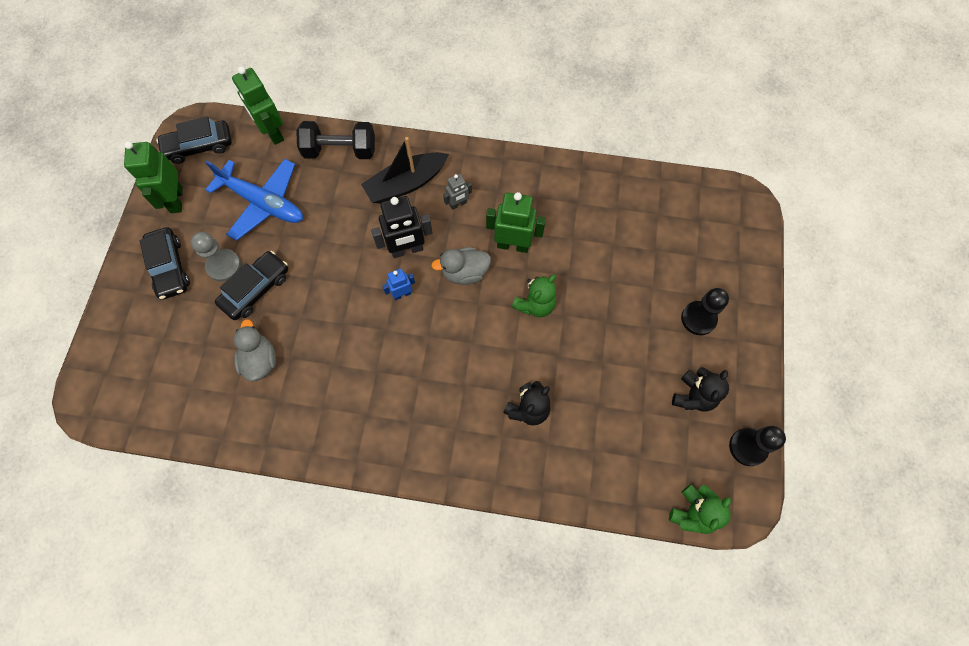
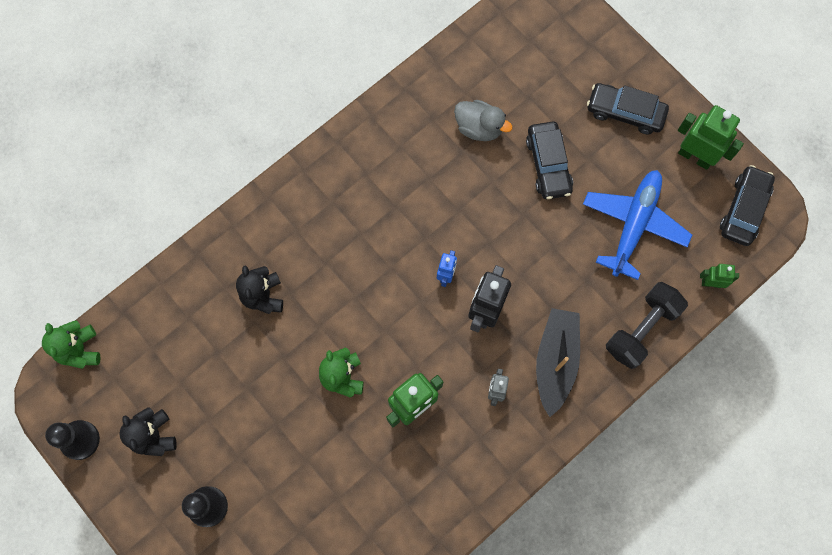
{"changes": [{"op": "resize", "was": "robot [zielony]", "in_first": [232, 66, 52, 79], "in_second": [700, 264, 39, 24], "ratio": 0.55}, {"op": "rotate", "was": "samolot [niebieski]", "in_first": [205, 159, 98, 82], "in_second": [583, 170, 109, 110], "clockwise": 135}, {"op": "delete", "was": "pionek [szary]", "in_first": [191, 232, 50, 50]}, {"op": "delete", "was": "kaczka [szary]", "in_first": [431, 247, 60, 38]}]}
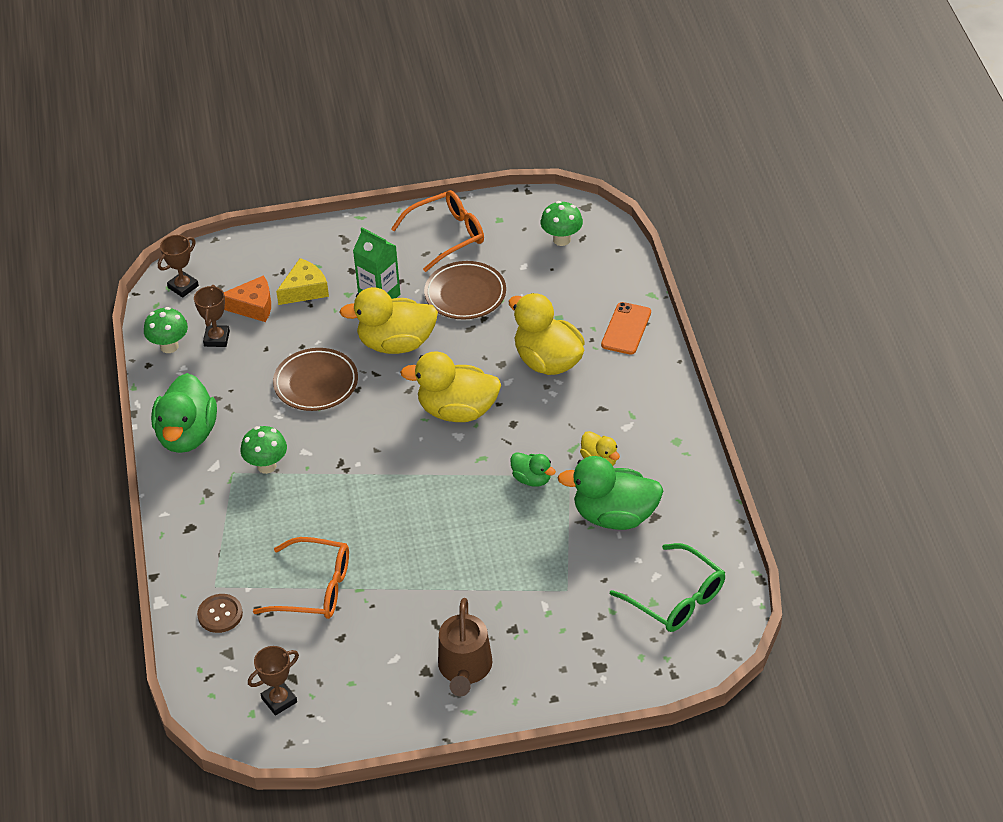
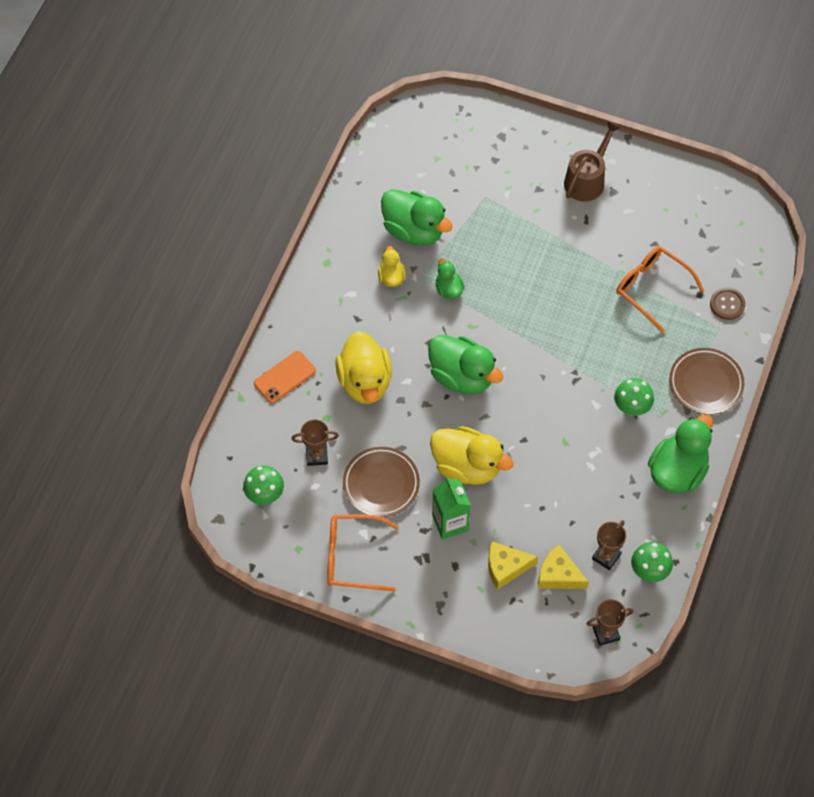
{"changes": [{"op": "recolor", "was": "ser [pomarańczowy]", "now": "ser [żółty]", "in_first": [224, 275, 47, 47], "in_second": [538, 545, 51, 44]}, {"op": "move", "was": "talerz [brązowy]", "in_first": [273, 348, 85, 63], "in_second": [669, 348, 76, 67]}, {"op": "recolor", "was": "kaczka [żółty]", "now": "kaczka [zielony]", "in_first": [400, 351, 101, 71], "in_second": [428, 335, 75, 59]}, {"op": "delete", "was": "okulary [zielony]", "in_first": [610, 543, 115, 89]}, {"op": "move", "was": "puchar [brązowy]", "in_first": [248, 646, 51, 69], "in_second": [291, 420, 48, 46]}]}
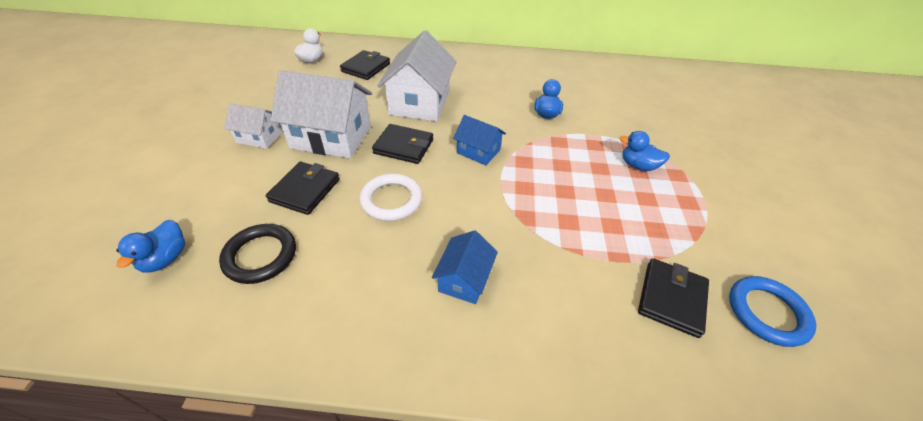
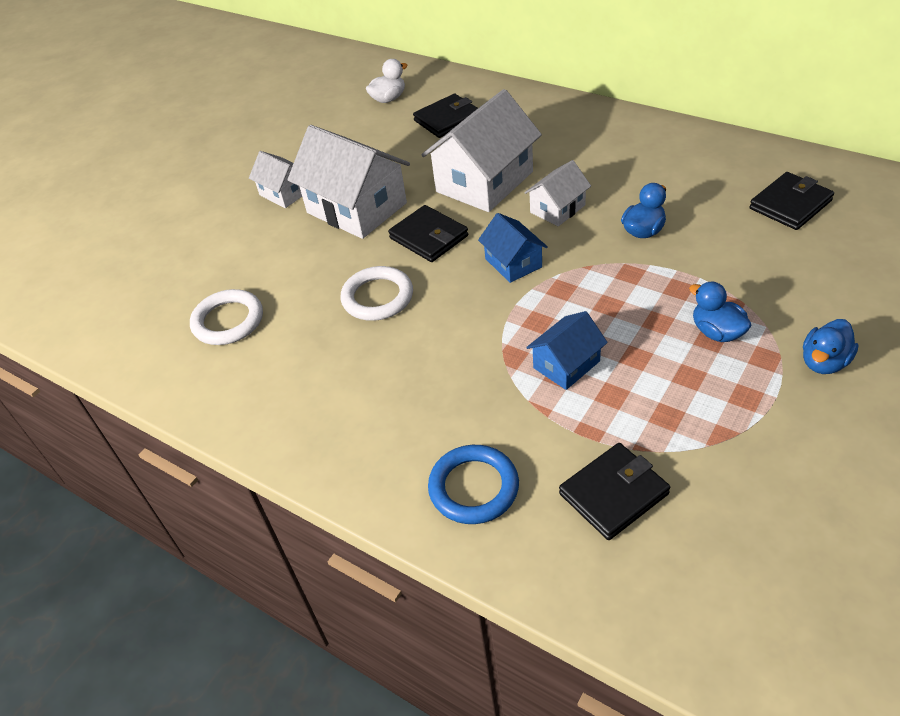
{"changes": [{"op": "move", "was": "portfel [czarny]", "in_first": [266, 162, 74, 53], "in_second": [750, 172, 84, 58]}, {"op": "move", "was": "kaczka [niebieski]", "in_first": [116, 220, 69, 53], "in_second": [803, 319, 56, 55]}, {"op": "recolor", "was": "pierścień [czarny]", "now": "pierścień [biały]", "in_first": [219, 224, 77, 60], "in_second": [190, 289, 73, 56]}, {"op": "move", "was": "domek [niebieski]", "in_first": [432, 230, 66, 74], "in_second": [526, 311, 82, 79]}, {"op": "move", "was": "pierścień [niebieski]", "in_first": [729, 276, 87, 71], "in_second": [428, 445, 91, 79]}, {"op": "insert", "now": "domek [biały]", "in_second": [524, 160, 67, 66]}]}
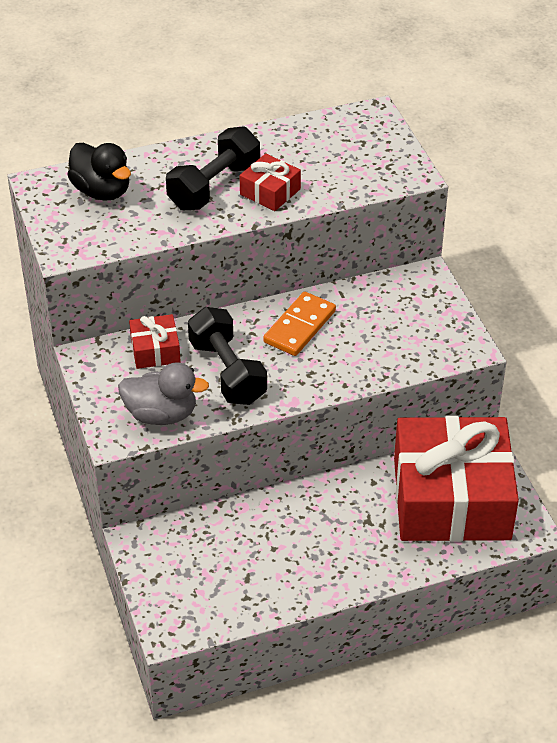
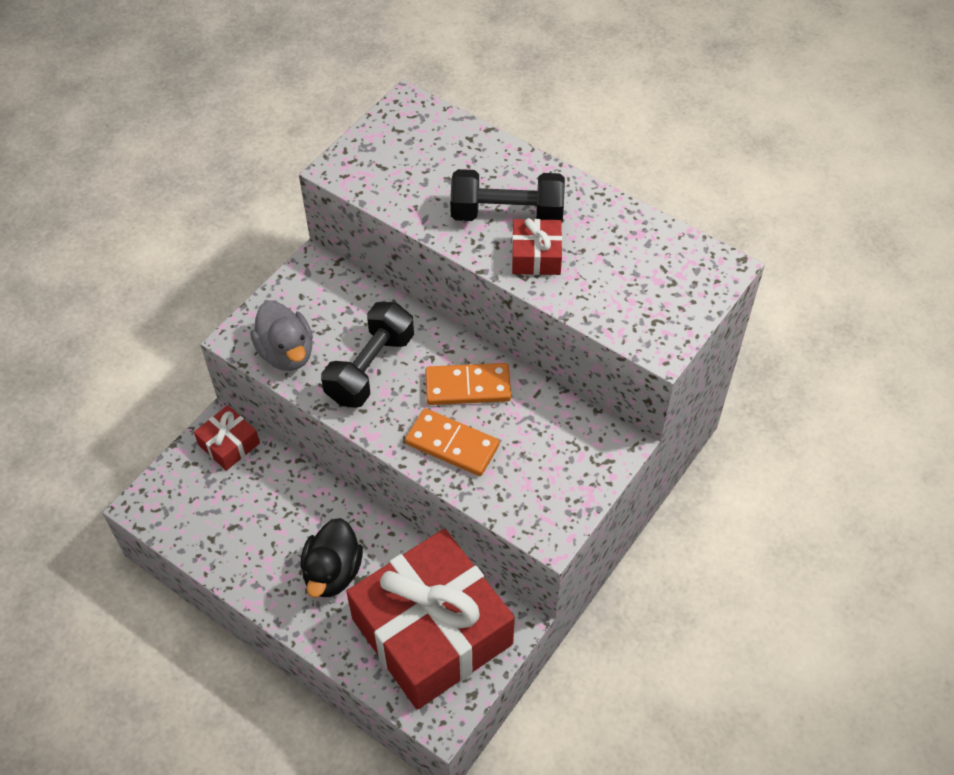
{"changes": [{"op": "move", "was": "kaczka [czarny]", "in_first": [67, 143, 64, 58], "in_second": [300, 518, 63, 79]}, {"op": "move", "was": "prezent [czerwony]", "in_first": [129, 314, 52, 55], "in_second": [194, 405, 66, 66]}, {"op": "insert", "now": "kostka domina [pomarańczowy]", "in_second": [405, 408, 95, 68]}]}
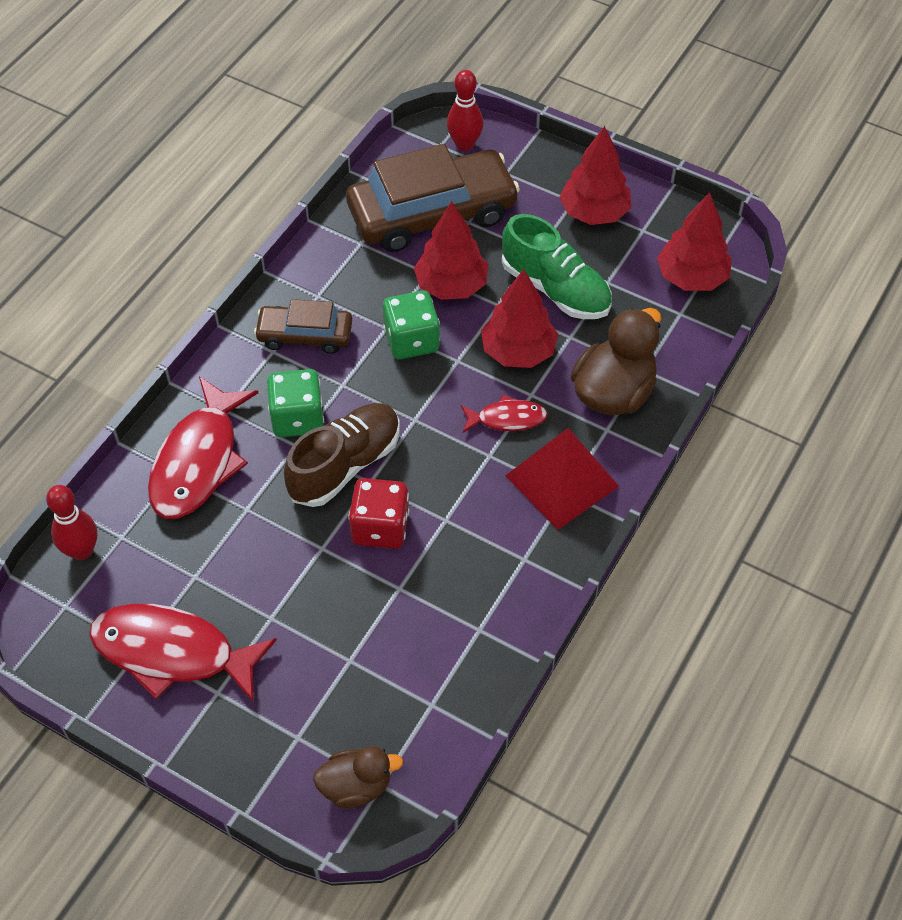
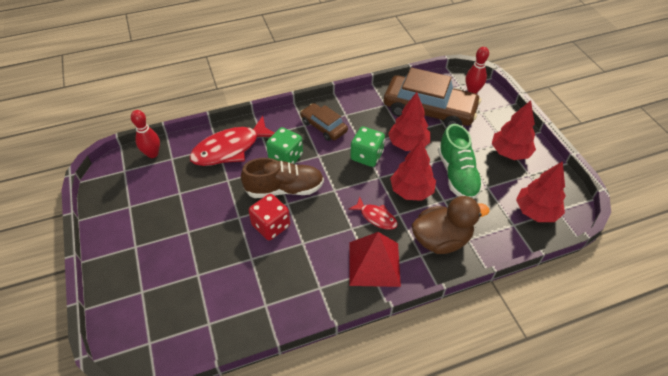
{"changes": [{"op": "delete", "was": "ryba [czerwony]", "in_first": [89, 604, 188, 98]}, {"op": "delete", "was": "kaczka [brązowy]", "in_first": [313, 746, 90, 62]}]}
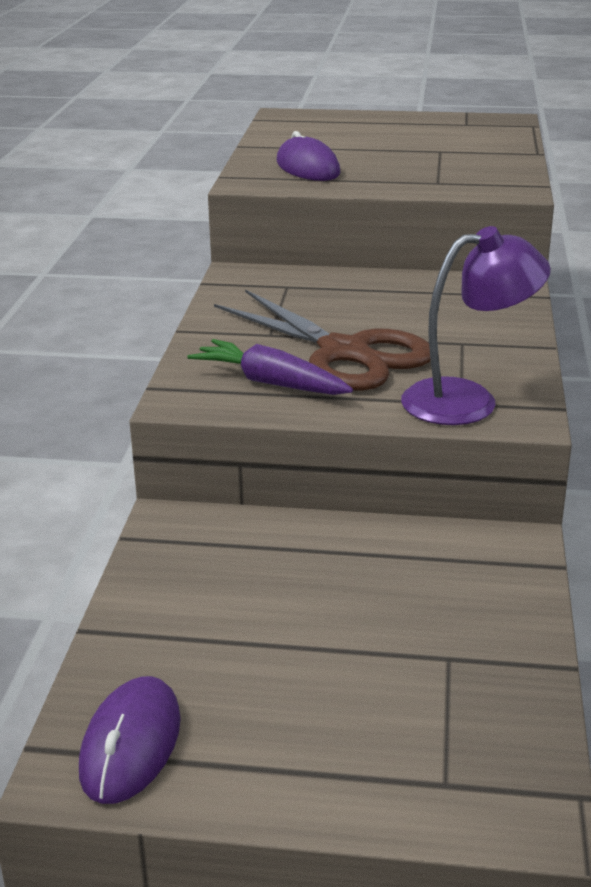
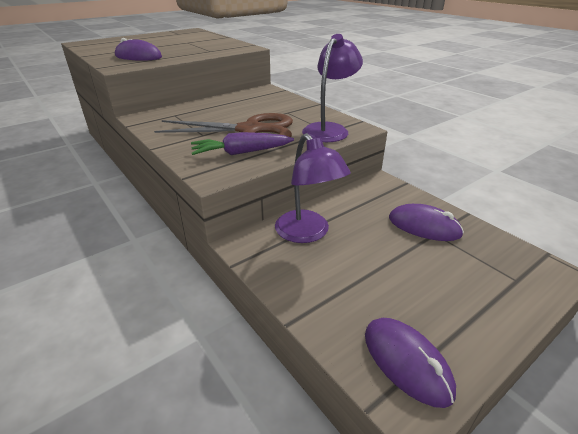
{"changes": [{"op": "insert", "now": "lampka [fioletowy]", "in_second": [275, 133, 76, 110]}, {"op": "insert", "now": "myszka [fioletowy]", "in_second": [389, 204, 75, 37]}]}
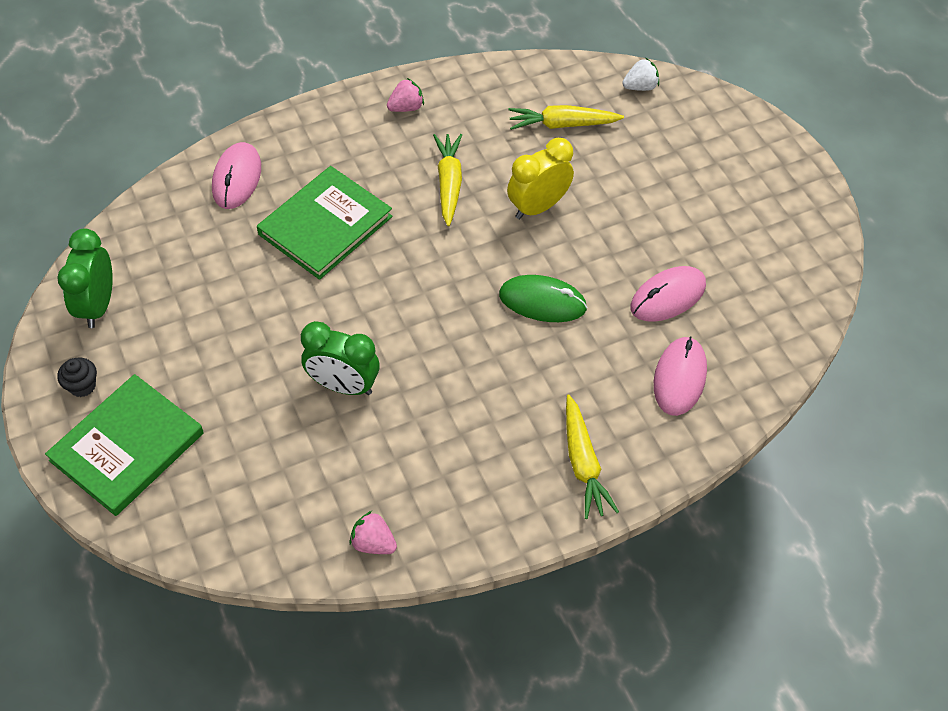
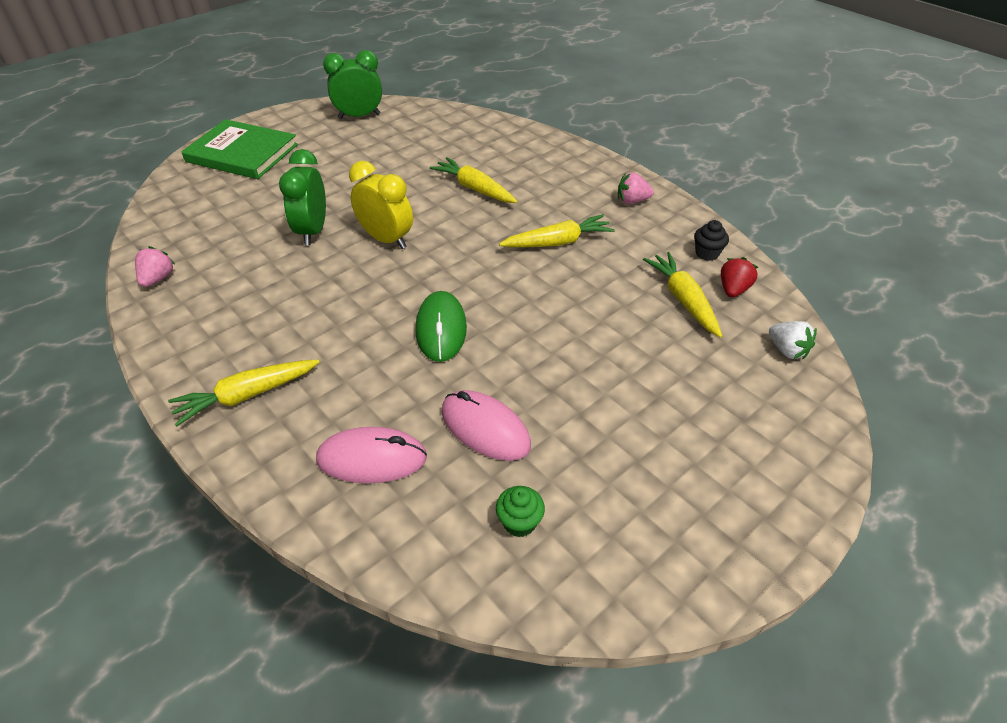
{"changes": [{"op": "rotate", "was": "truskawka [różowy]", "in_first": [387, 78, 37, 34], "in_second": [618, 172, 36, 32], "clockwise": 135}, {"op": "move", "was": "budzik [żółty]", "in_first": [507, 138, 67, 81], "in_second": [349, 161, 64, 88]}, {"op": "delete", "was": "myszka [różowy]", "in_first": [212, 142, 49, 67]}, {"op": "replace", "was": "książka [zielony]", "now": "marchewka [żółty]", "in_first": [257, 166, 135, 114], "in_second": [429, 157, 88, 46]}, {"op": "move", "was": "muffinka [czarny]", "in_first": [57, 358, 40, 39], "in_second": [694, 220, 35, 41]}, {"op": "insert", "now": "truskawka [czerwony]", "in_second": [721, 257, 37, 40]}, {"op": "insert", "now": "muffinka [zielony]", "in_second": [496, 486, 49, 51]}]}
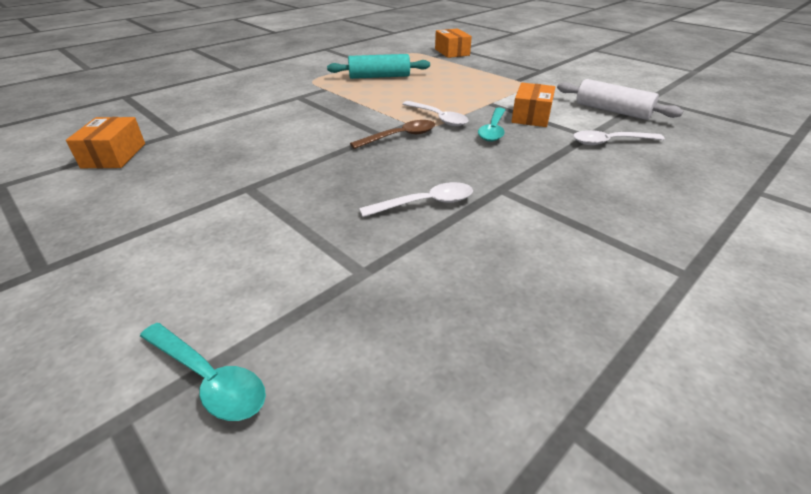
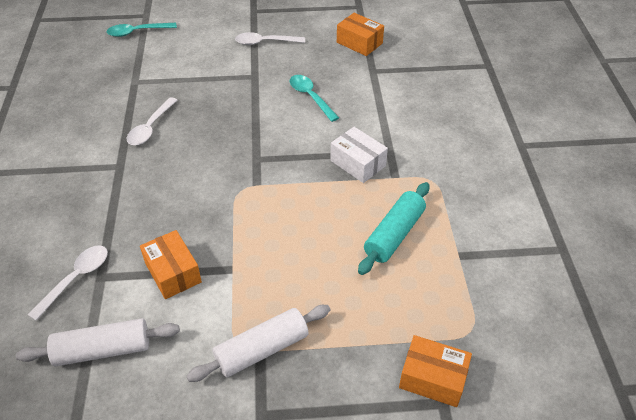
{"changes": [{"op": "move", "was": "łyżka [biały]", "in_first": [402, 101, 66, 25], "in_second": [235, 32, 70, 13]}, {"op": "move", "was": "łyżka [turkusowy]", "in_first": [478, 107, 27, 35], "in_second": [290, 75, 49, 47]}, {"op": "delete", "was": "łyżka [brązowy]", "in_first": [350, 120, 85, 29]}, {"op": "insert", "now": "pudełko [biały]", "in_second": [330, 127, 58, 56]}, {"op": "insert", "now": "wałek do ciasta [biały]", "in_second": [187, 305, 143, 77]}]}
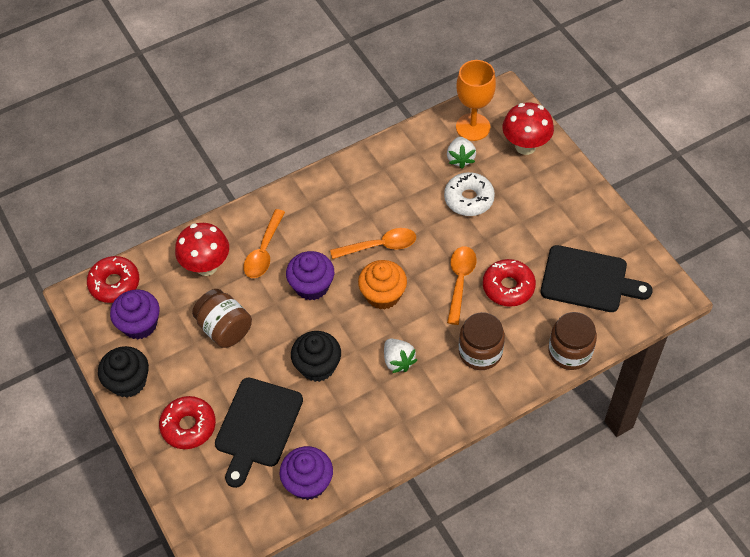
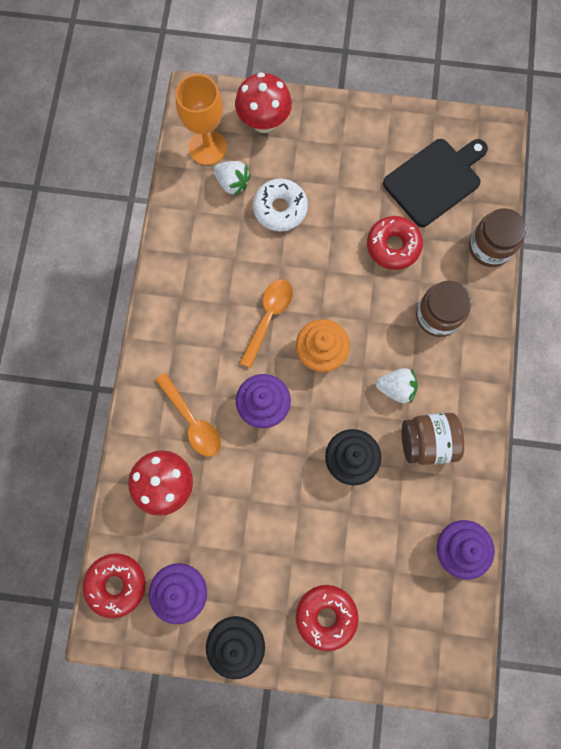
{"changes": [{"op": "delete", "was": "łyżka [pomarańczowy]", "in_first": [447, 246, 30, 79]}, {"op": "move", "was": "słoik [brązowy]", "in_first": [192, 289, 60, 59], "in_second": [402, 413, 62, 52]}, {"op": "delete", "was": "deska do krojenia [czarny]", "in_first": [215, 378, 88, 110]}]}
